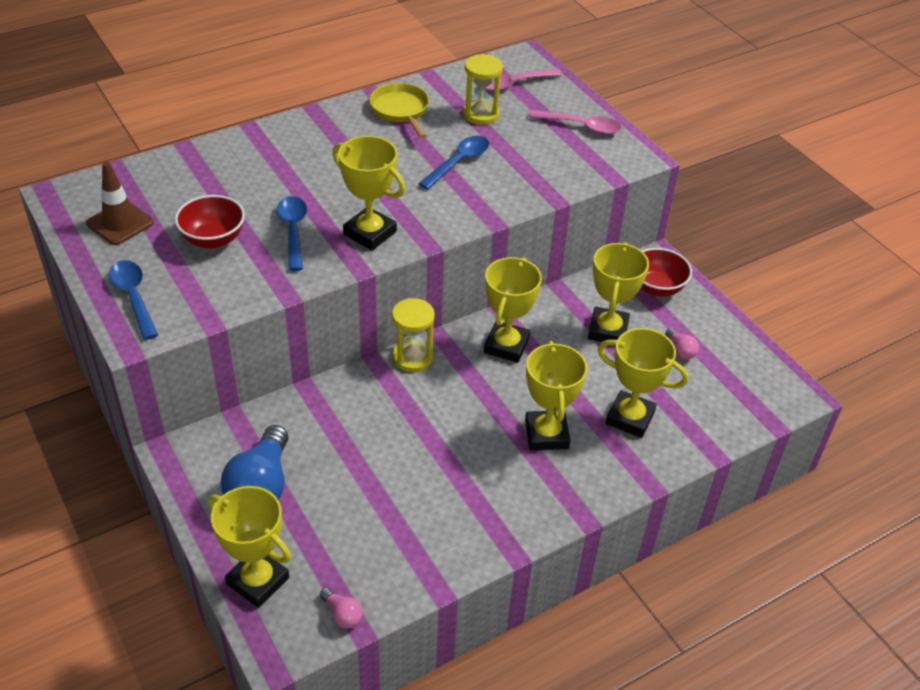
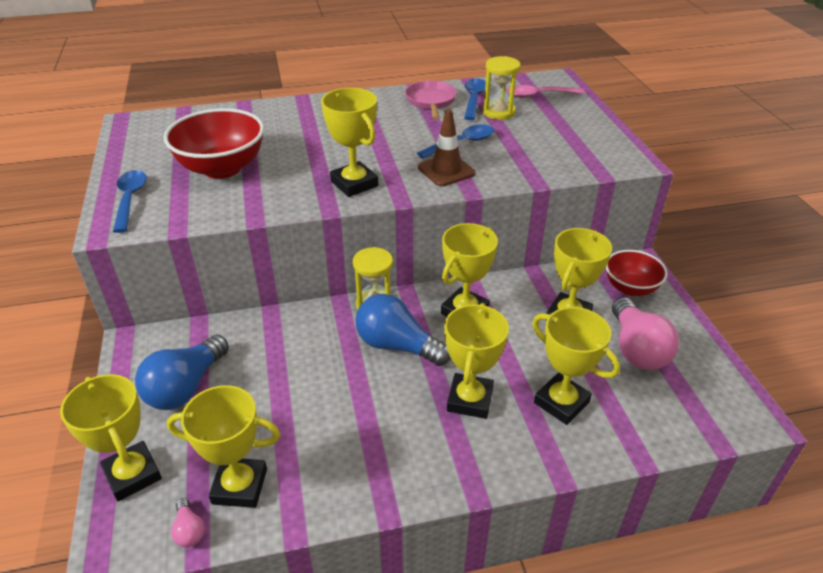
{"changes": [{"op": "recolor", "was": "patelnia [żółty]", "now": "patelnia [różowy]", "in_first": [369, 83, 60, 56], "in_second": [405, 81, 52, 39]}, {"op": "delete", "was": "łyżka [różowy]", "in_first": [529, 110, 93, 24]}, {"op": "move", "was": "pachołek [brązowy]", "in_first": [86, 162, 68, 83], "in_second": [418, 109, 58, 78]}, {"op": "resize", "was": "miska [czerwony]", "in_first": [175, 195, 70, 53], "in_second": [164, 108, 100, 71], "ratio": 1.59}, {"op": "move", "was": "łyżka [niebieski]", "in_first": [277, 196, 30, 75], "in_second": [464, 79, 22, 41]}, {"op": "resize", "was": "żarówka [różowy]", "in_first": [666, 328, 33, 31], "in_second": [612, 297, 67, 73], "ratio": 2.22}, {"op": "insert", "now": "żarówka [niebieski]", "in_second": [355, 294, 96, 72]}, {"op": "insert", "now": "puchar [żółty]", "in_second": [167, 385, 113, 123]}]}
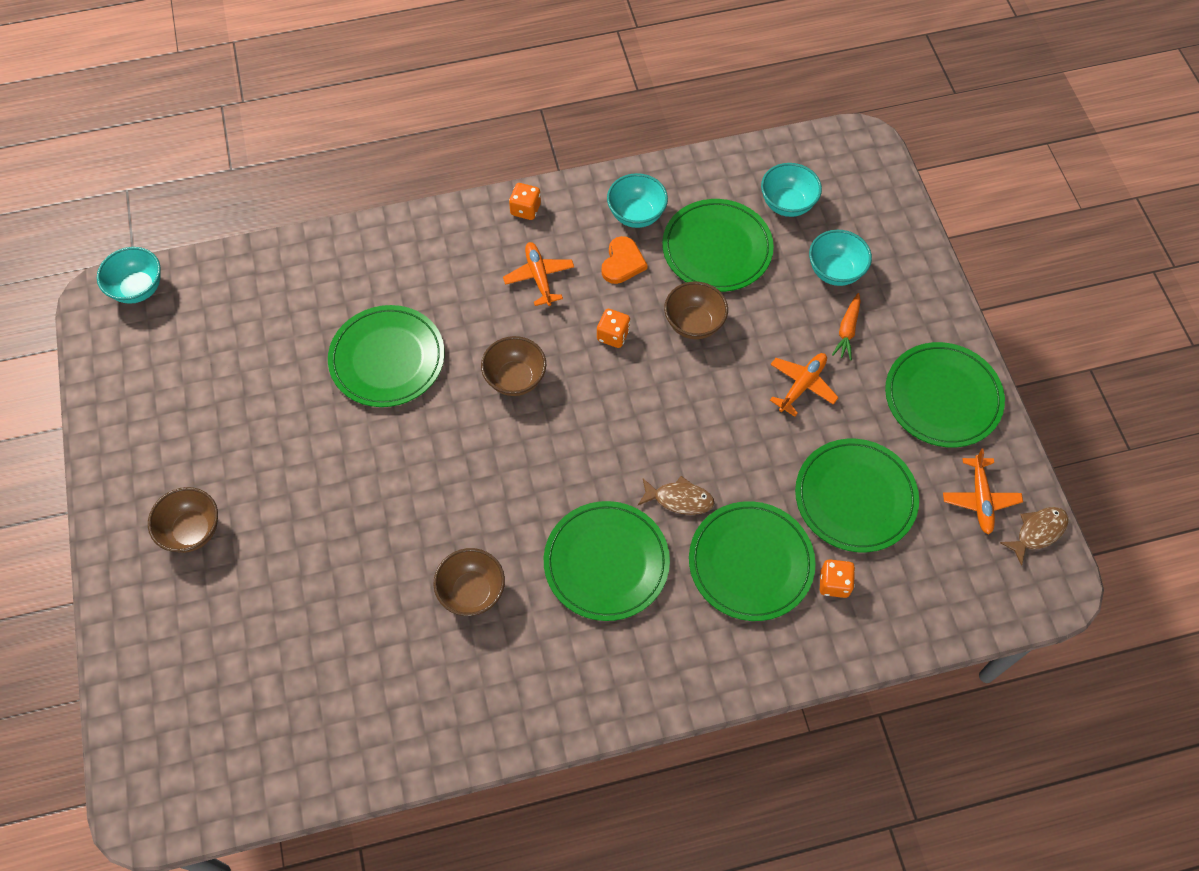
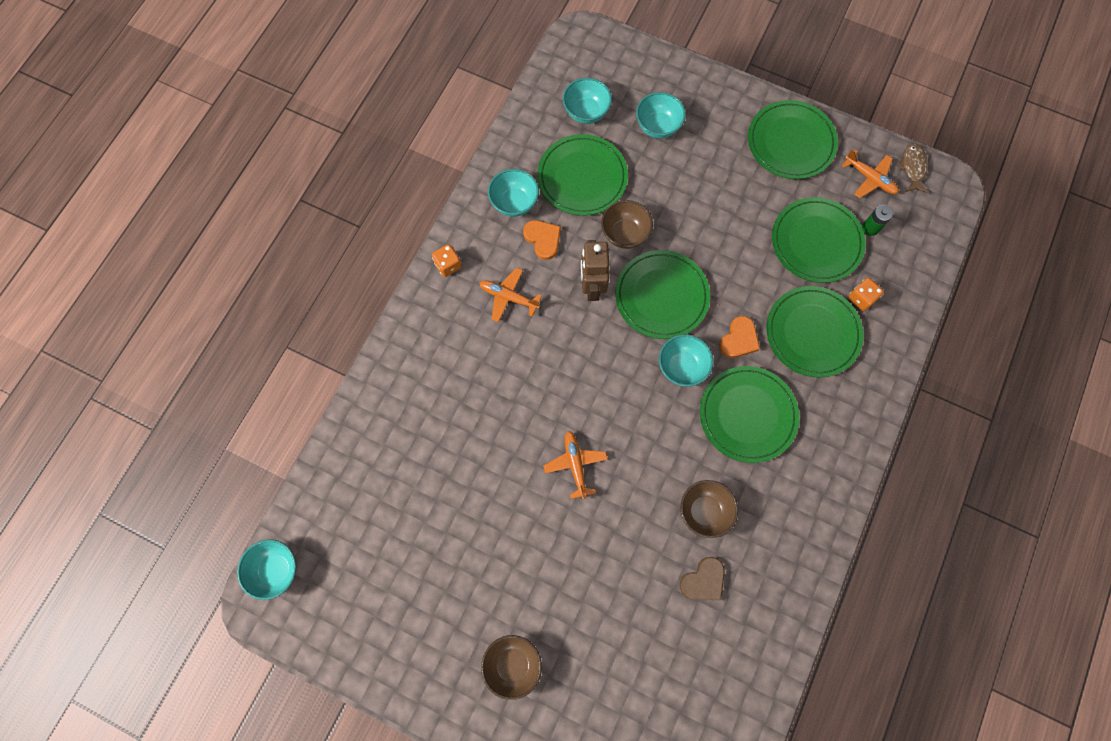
{"changes": [{"op": "delete", "was": "marchewka [pomarańczowy]", "in_first": [832, 293, 29, 67]}, {"op": "move", "was": "talerz [zielony]", "in_first": [328, 305, 117, 102], "in_second": [615, 250, 95, 89]}, {"op": "replace", "was": "kostka do gry [pomarańczowy]", "now": "robot [brązowy]", "in_first": [597, 309, 33, 39], "in_second": [581, 240, 28, 61]}, {"op": "delete", "was": "miska [brązowy]", "in_first": [481, 336, 65, 60]}, {"op": "move", "was": "samolot [pomarańczowy]", "in_first": [770, 353, 69, 64], "in_second": [543, 431, 65, 68]}, {"op": "replace", "was": "ryba [brązowy]", "now": "serce [pomarańczowy]", "in_first": [638, 476, 76, 39], "in_second": [719, 316, 41, 42]}, {"op": "insert", "now": "bateria [zielony]", "in_second": [862, 205, 31, 31]}, {"op": "insert", "now": "miska [turkusowy]", "in_second": [659, 334, 54, 53]}, {"op": "insert", "now": "serce [brązowy]", "in_second": [679, 557, 46, 43]}]}
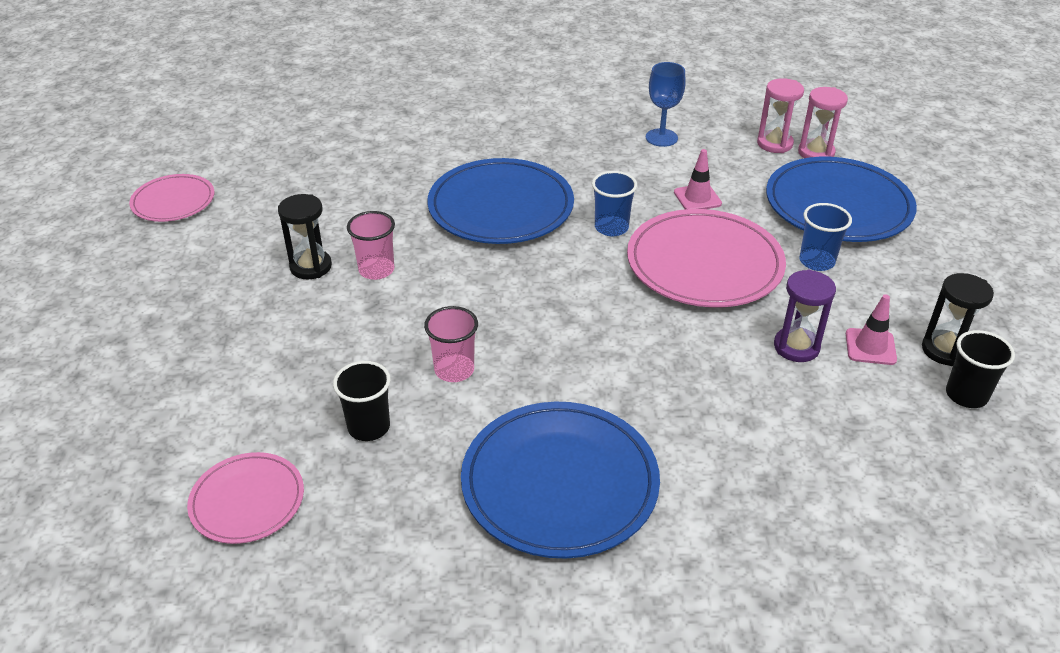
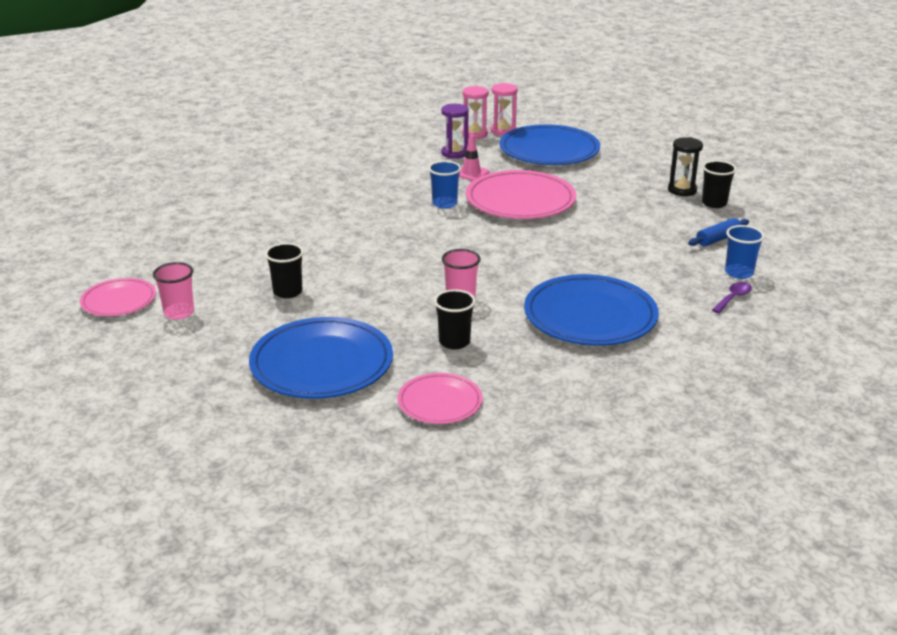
{"changes": [{"op": "delete", "was": "kielich [niebieski]", "in_first": [646, 62, 40, 85]}, {"op": "move", "was": "talerz [niebieski]", "in_first": [427, 158, 147, 86], "in_second": [249, 317, 144, 82]}, {"op": "replace", "was": "klepsydra [czarny]", "now": "szklanka [czarny]", "in_first": [278, 194, 54, 85], "in_second": [265, 243, 39, 55]}, {"op": "move", "was": "szklanka [niebieski]", "in_first": [799, 203, 53, 68], "in_second": [725, 225, 40, 54]}, {"op": "move", "was": "szklanka [różowy]", "in_first": [347, 211, 48, 69], "in_second": [153, 262, 41, 58]}, {"op": "move", "was": "klepsydra [fioletowy]", "in_first": [774, 270, 62, 92], "in_second": [441, 104, 28, 55]}, {"op": "delete", "was": "pachołek [różowy]", "in_first": [846, 294, 51, 71]}, {"op": "insert", "now": "wałek do ciasta [niebieski]", "in_second": [688, 218, 61, 28]}, {"op": "insert", "now": "łyżka [fioletowy]", "in_second": [712, 282, 40, 31]}]}
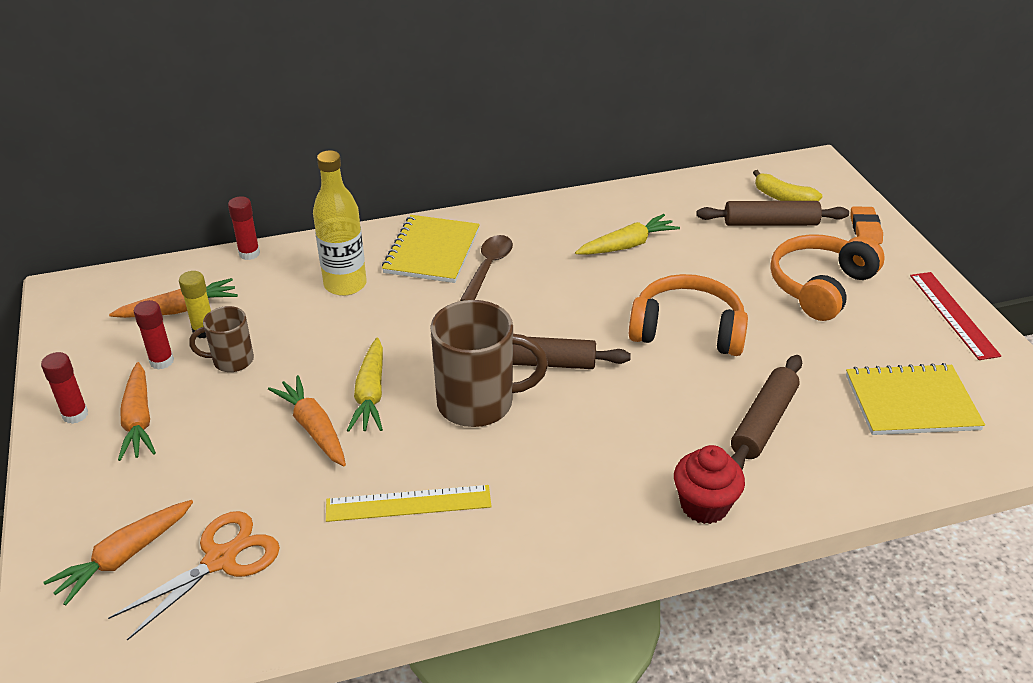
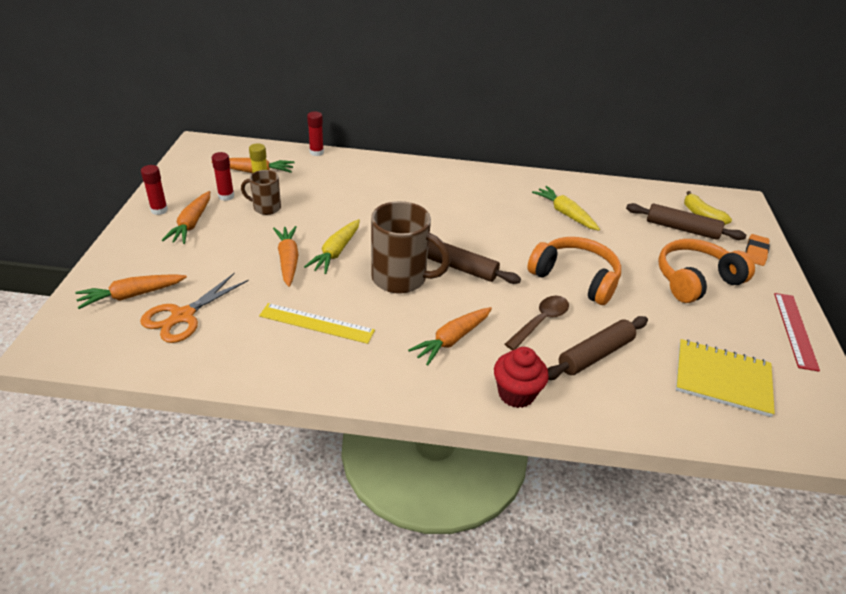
{"changes": [{"op": "delete", "was": "butelka [żółty]", "in_first": [313, 150, 53, 146]}, {"op": "rotate", "was": "marchewka [żółty]", "in_first": [575, 214, 105, 41], "in_second": [532, 186, 68, 45], "clockwise": -120}, {"op": "delete", "was": "zeszyt [żółty]", "in_first": [382, 215, 98, 68]}, {"op": "move", "was": "łyżka [brązowy]", "in_first": [460, 235, 53, 66], "in_second": [505, 296, 64, 54]}, {"op": "rotate", "was": "nożyczki [pomarańczowy]", "in_first": [108, 511, 172, 130], "in_second": [140, 273, 109, 70], "clockwise": 150}, {"op": "insert", "now": "marchewka [pomarańczowy]", "in_second": [408, 307, 84, 58]}]}
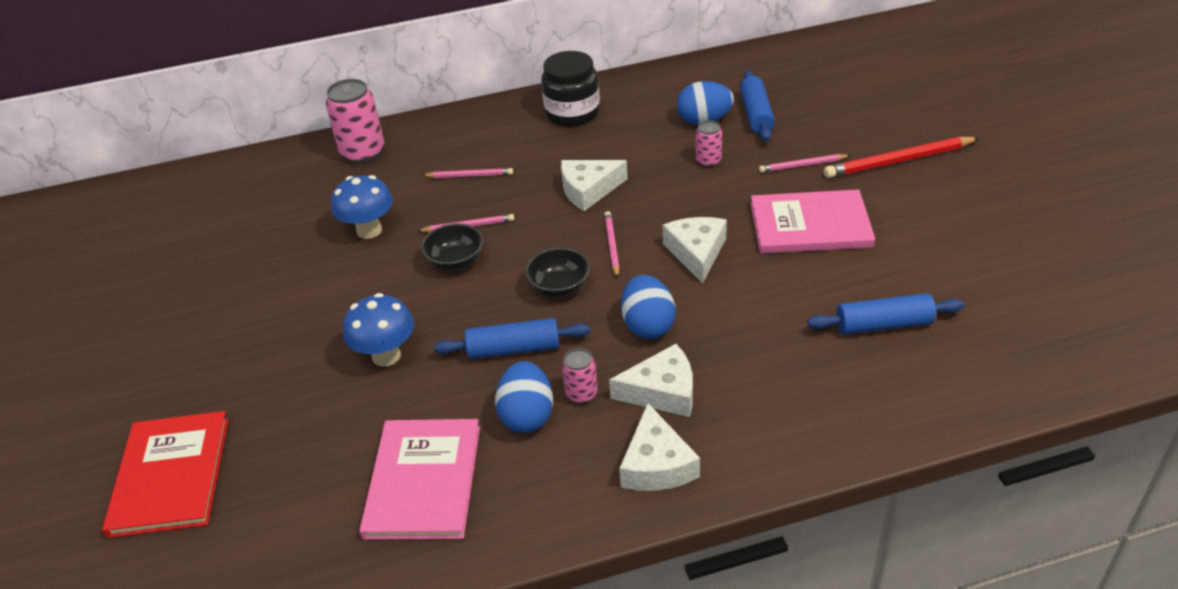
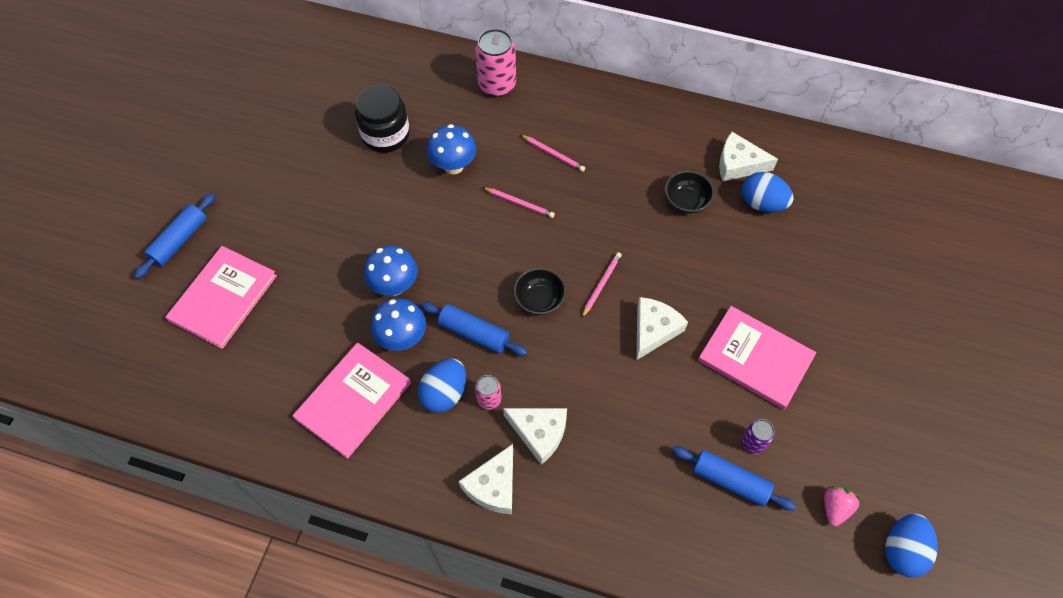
{"changes": [{"op": "move", "was": "słoik [czarny]", "in_first": [541, 51, 59, 76], "in_second": [355, 85, 55, 68]}, {"op": "move", "was": "wałek do ciasta [niebieski]", "in_first": [740, 71, 35, 70], "in_second": [134, 193, 81, 86]}, {"op": "delete", "was": "puszka [różowy]", "in_first": [696, 121, 26, 46]}, {"op": "delete", "was": "ołówek [czerwony]", "in_first": [824, 137, 155, 41]}, {"op": "delete", "was": "ołówek [różowy]", "in_first": [759, 154, 92, 18]}, {"op": "move", "was": "ser [biały]", "in_first": [561, 160, 67, 51], "in_second": [719, 132, 59, 49]}, {"op": "move", "was": "miska [czarny]", "in_first": [421, 223, 62, 48], "in_second": [665, 171, 49, 43]}, {"op": "move", "was": "jajko [niebieski]", "in_first": [621, 275, 55, 64], "in_second": [885, 514, 53, 63]}, {"op": "recolor", "was": "książka [czerwony]", "now": "książka [różowy]", "in_first": [102, 411, 127, 127], "in_second": [165, 246, 112, 103]}, {"op": "insert", "now": "grzyb [niebieski]", "in_second": [371, 298, 55, 53]}, {"op": "insert", "now": "puszka [fioletowy]", "in_second": [742, 419, 33, 35]}, {"op": "insert", "now": "truskawka [różowy]", "in_second": [824, 486, 36, 40]}]}
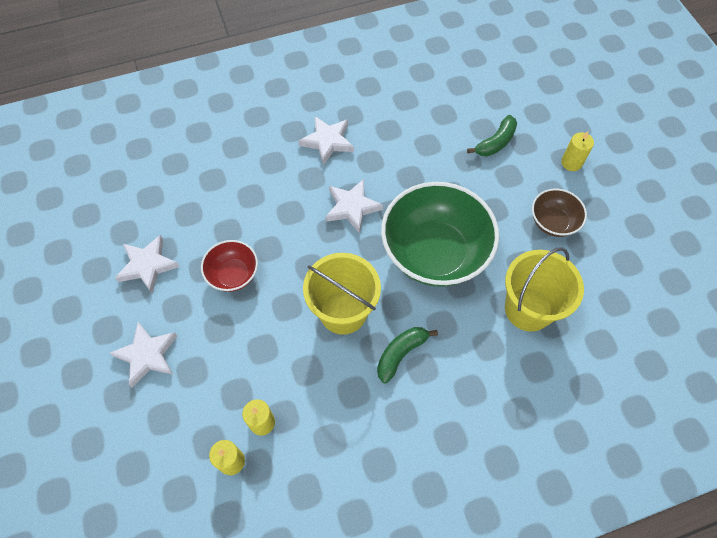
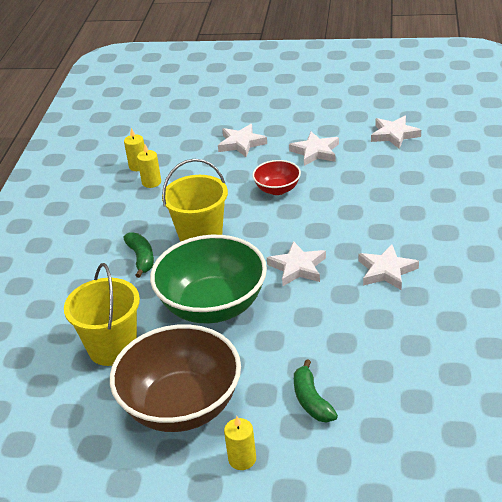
{"changes": [{"op": "resize", "was": "miska [brązowy]", "in_first": [532, 189, 55, 48], "in_second": [110, 324, 131, 108], "ratio": 2.04}, {"op": "insert", "now": "gwiazda [biały]", "in_second": [371, 116, 50, 33]}]}
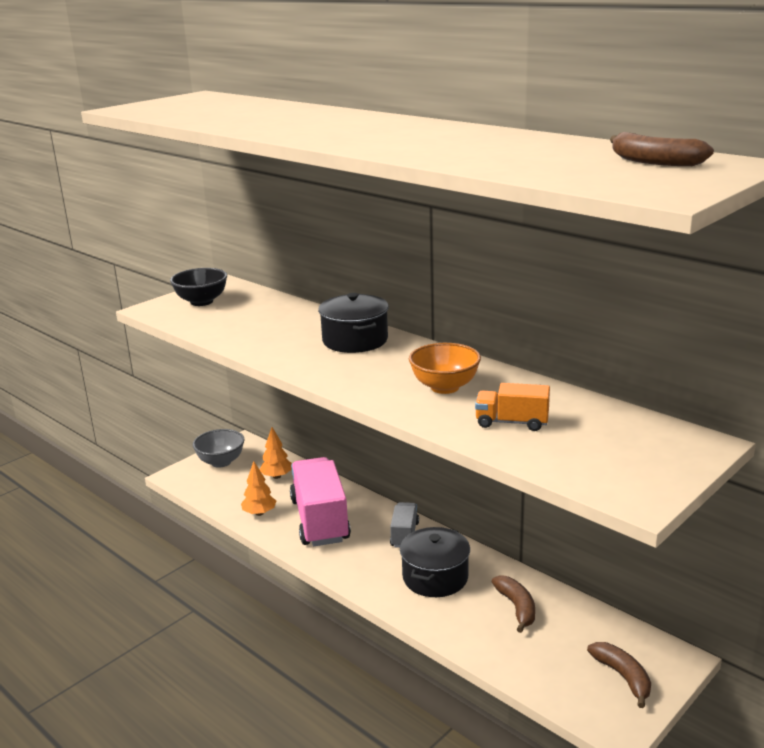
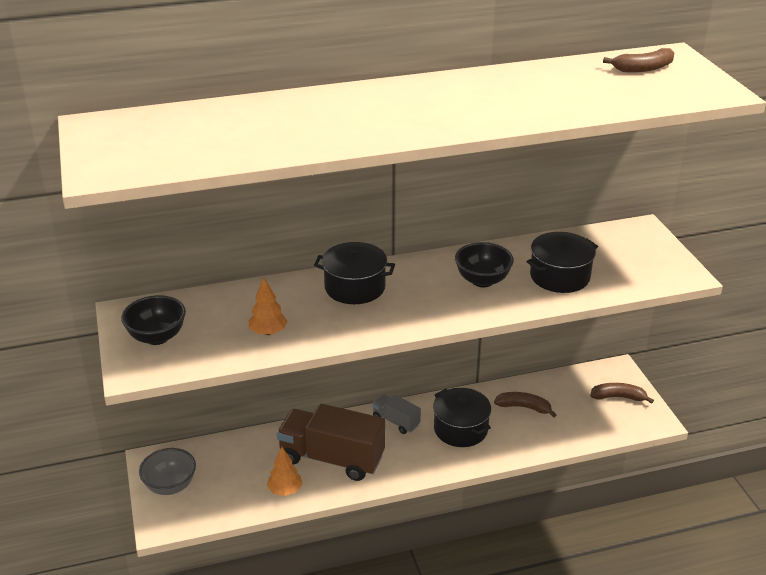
{"changes": [{"op": "recolor", "was": "miska [pomarańczowy]", "now": "miska [czarny]", "in_first": [409, 343, 72, 51], "in_second": [455, 242, 59, 45]}, {"op": "replace", "was": "ciężarówka [pomarańczowy]", "now": "garnek [czarny]", "in_first": [475, 383, 75, 48], "in_second": [527, 232, 71, 61]}, {"op": "move", "was": "drzewko [pomarańczowy]", "in_first": [259, 427, 33, 52], "in_second": [248, 278, 39, 57]}, {"op": "recolor", "was": "ciężarówka [różowy]", "now": "ciężarówka [brązowy]", "in_first": [290, 457, 61, 89], "in_second": [277, 404, 108, 77]}]}
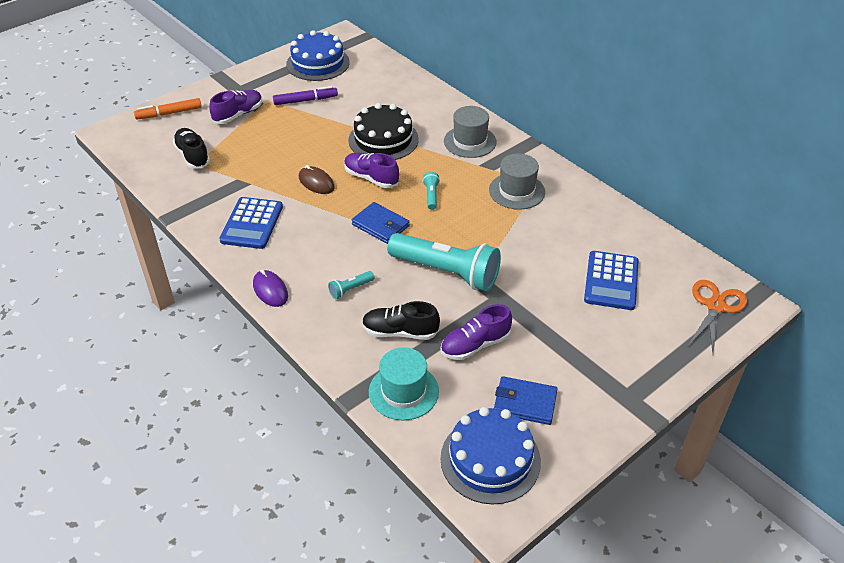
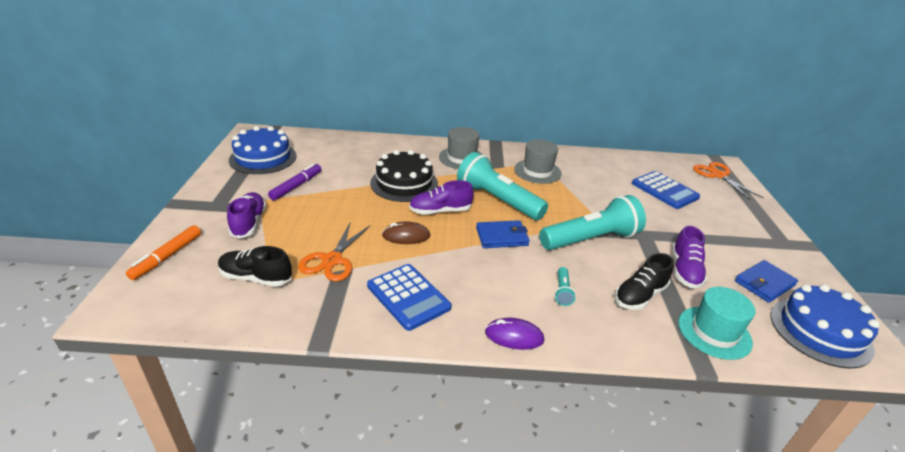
{"changes": [{"op": "resize", "was": "latarka [turkusowy]", "in_first": [423, 172, 17, 38], "in_second": [457, 152, 91, 68], "ratio": 2.44}, {"op": "insert", "now": "nożyczki [pomarańczowy]", "in_second": [298, 221, 72, 60]}]}
